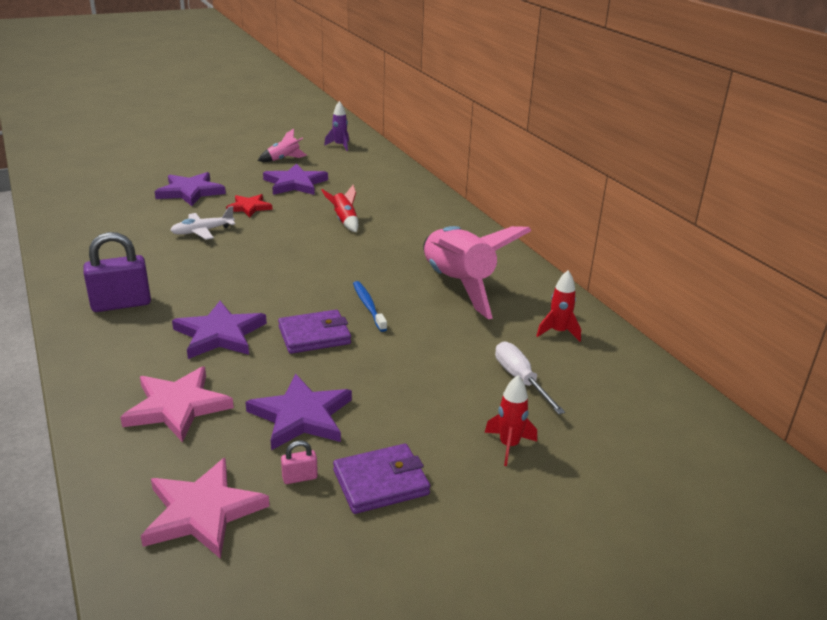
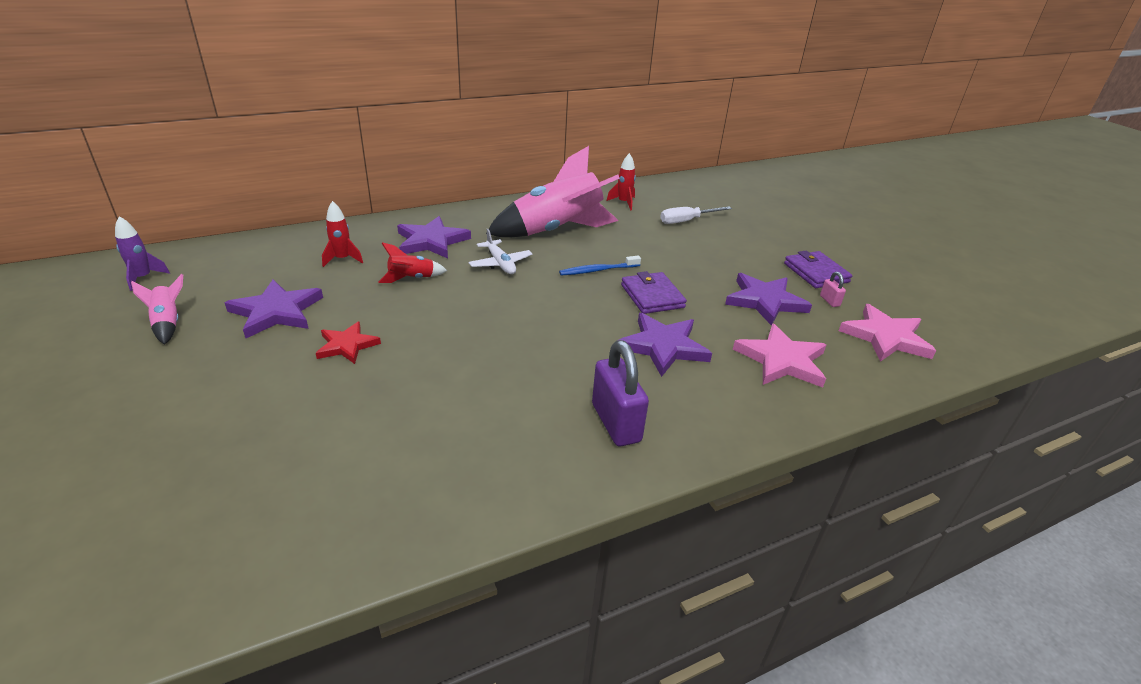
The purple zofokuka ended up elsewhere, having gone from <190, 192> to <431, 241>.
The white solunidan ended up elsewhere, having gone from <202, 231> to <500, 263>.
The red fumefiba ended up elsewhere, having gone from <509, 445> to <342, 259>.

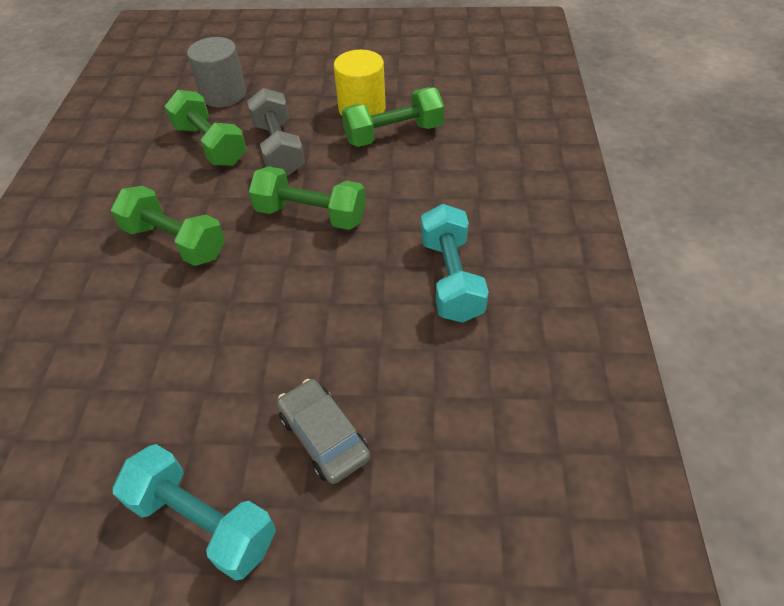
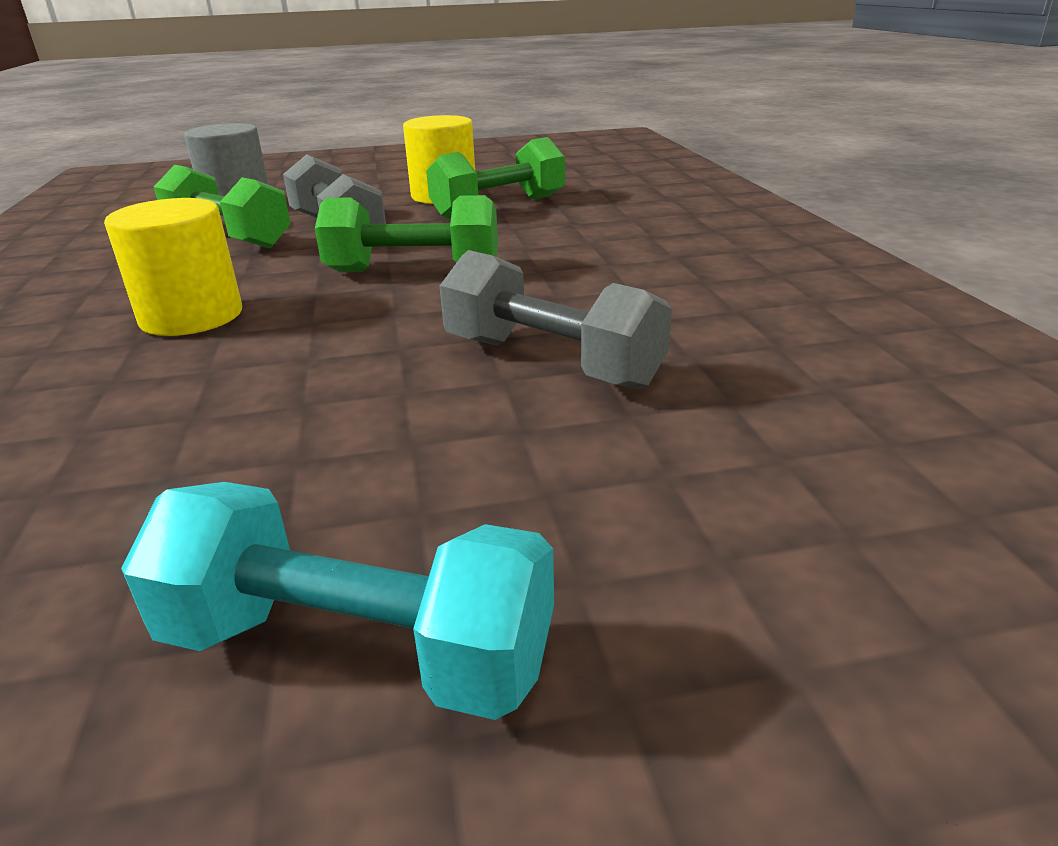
Where the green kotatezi stood at <175, 242>, the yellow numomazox came to stand at <191, 316>.
The second view lost the turquoise kotatezi at <451, 278>.
The second view lost the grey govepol at <324, 437>.
The second view gained the grey kotatezi at <551, 362>.

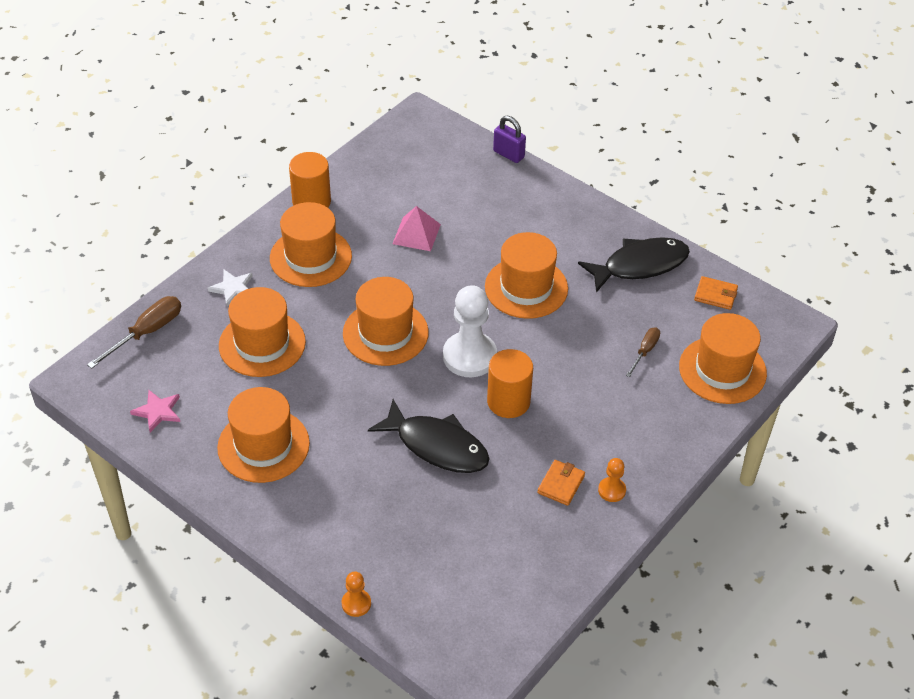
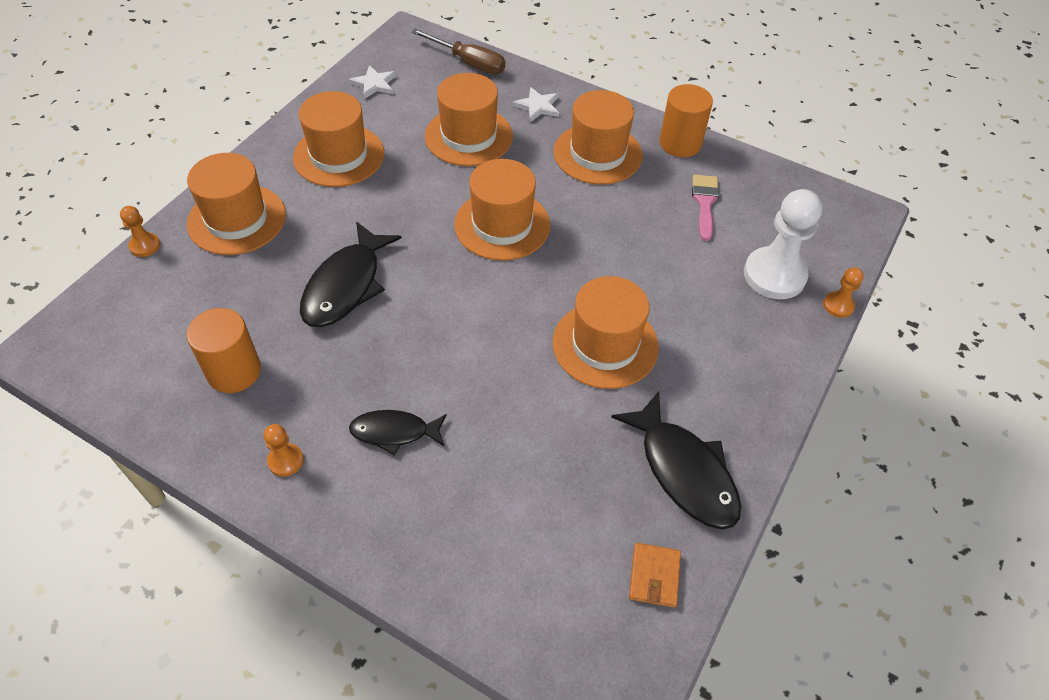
Where the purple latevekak stood at <508, 154>, the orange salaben came to stand at <838, 305>.
The second view lost the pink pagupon at <416, 234>.
The white salaben ended up elsewhere, having gone from <469, 356> to <774, 275>.
The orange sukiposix ended up elsewhere, having gone from <722, 370> to <237, 219>.
The second view lost the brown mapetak at <645, 351>.
The orange numomazox ended up elsewhere, having gone from <508, 401> to <234, 371>.
What was the pink zofokuka at <158, 411> turned into the white zofokuka at <374, 84>.
The second view lost the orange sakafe at <561, 484>.
The second view gained the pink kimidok at <704, 203>.
The second view gained the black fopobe at <394, 432>.

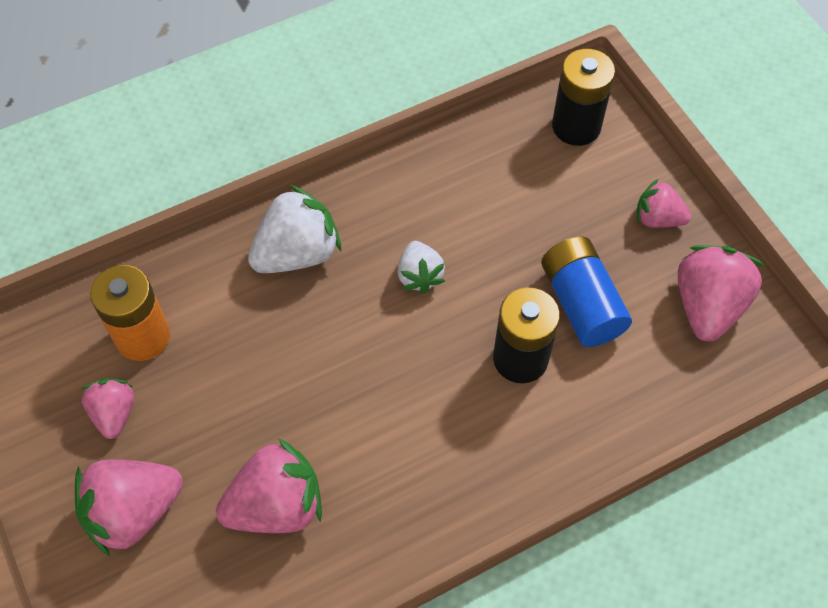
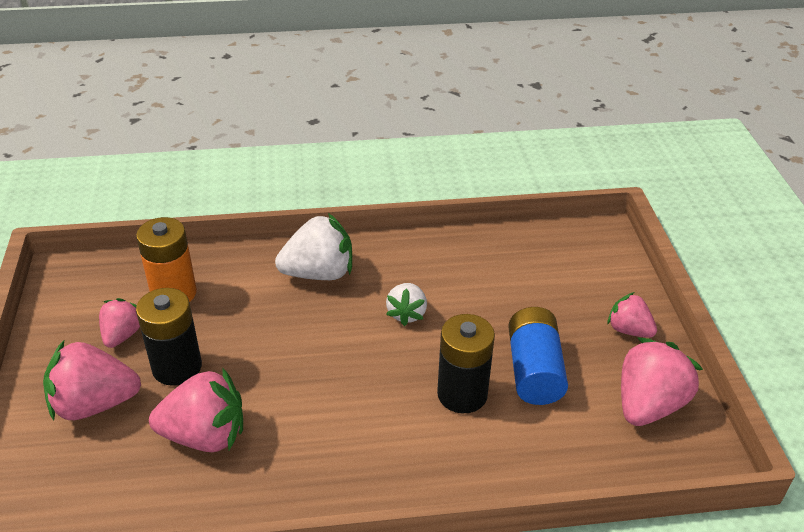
The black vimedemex ended up elsewhere, having gone from <576, 126> to <177, 367>.

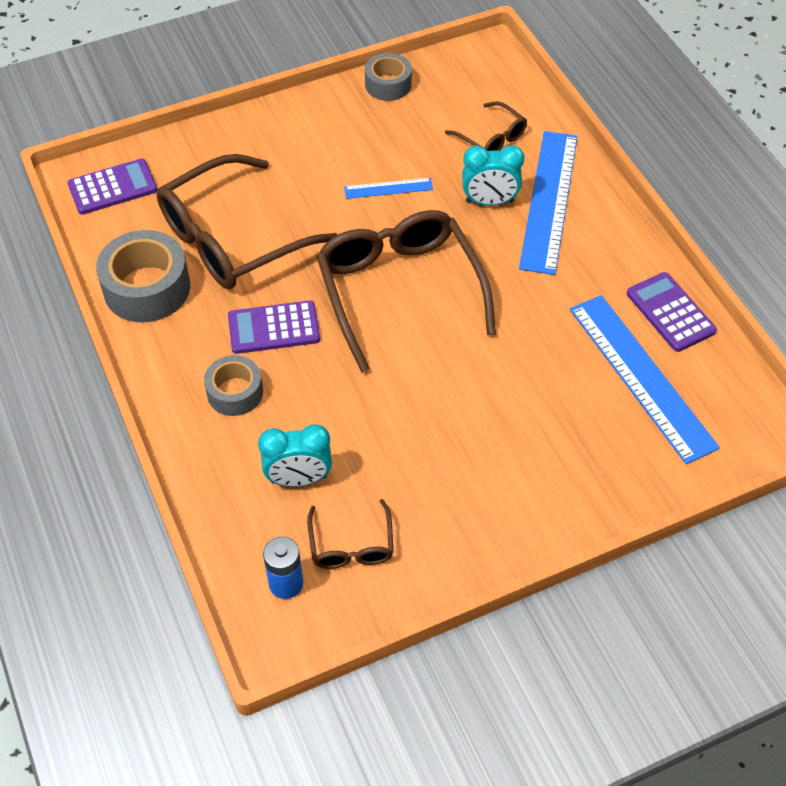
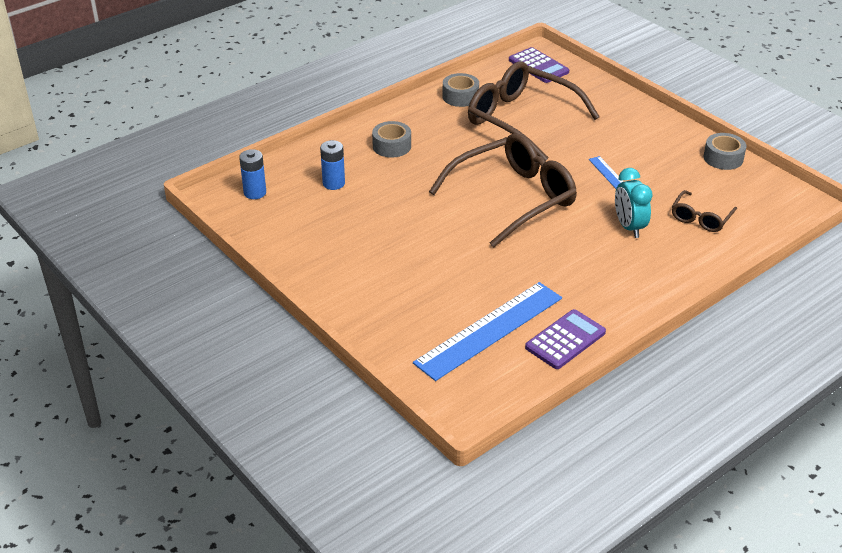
The second view lost the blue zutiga at <549, 200>.
The size of the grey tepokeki at <147, 288> changed by a factor of 0.61.
The second view lost the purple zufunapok at <274, 328>.
Where the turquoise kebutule stood at <298, 479>, the blue vimedemex came to stand at <333, 183>.
The second view lost the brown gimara at <351, 545>.

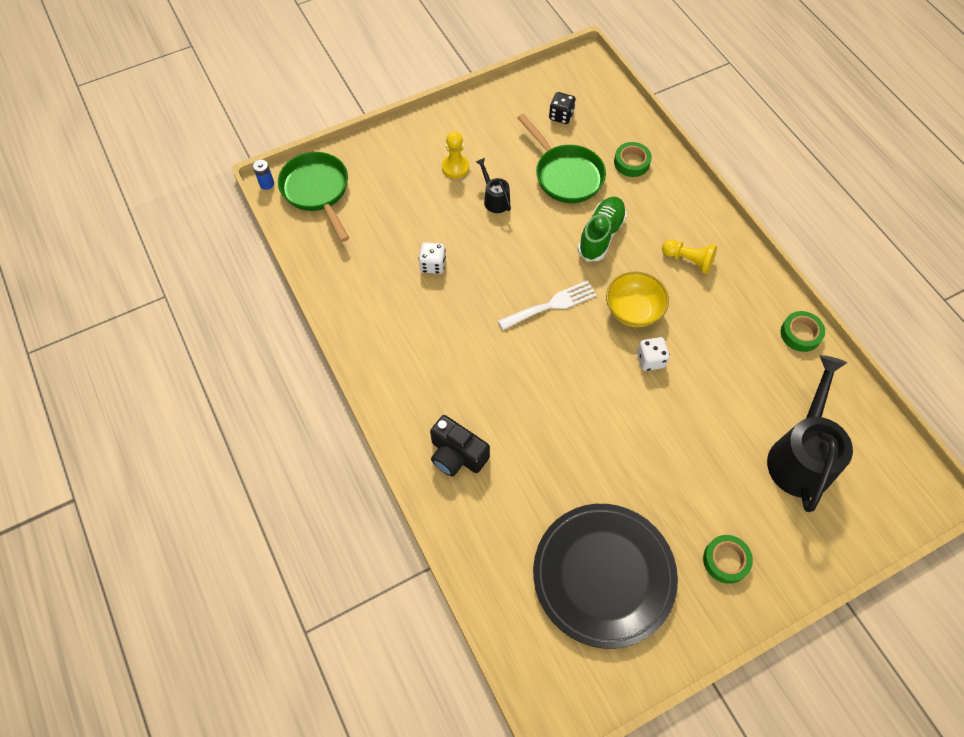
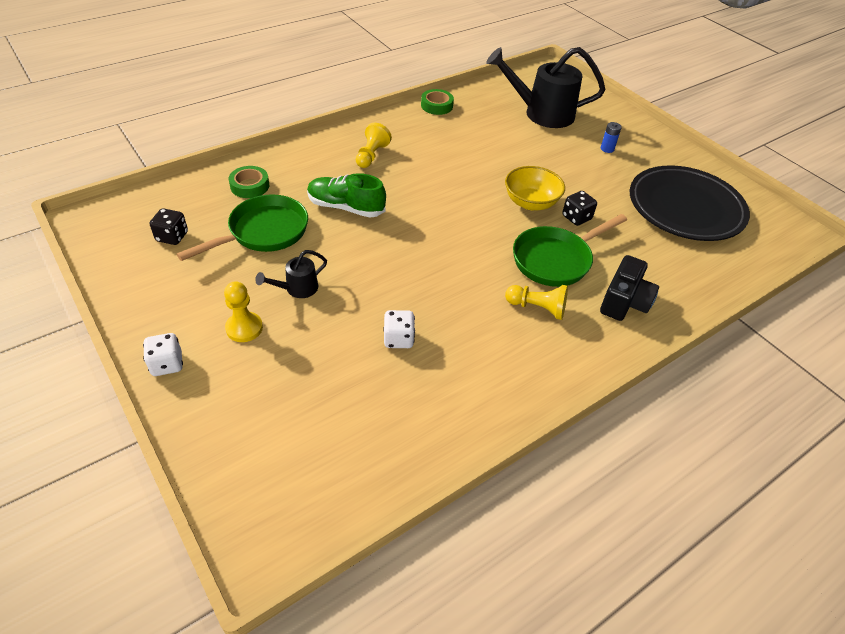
The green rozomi ended up elsewhere, having gone from <317, 191> to <556, 260>.
The blue vimedemex ended up elsewhere, having gone from <267, 184> to <607, 149>.
The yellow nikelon ended up elsewhere, having gone from <633, 310> to <530, 202>.
The second view lost the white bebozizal at <551, 305>.
The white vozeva ended up elsewhere, having gone from <650, 360> to <167, 364>.
The second view lost the green tepokeki at <726, 560>.
The second view gained the black vozeva at <576, 218>.
The second view gained the yellow salaben at <537, 308>.

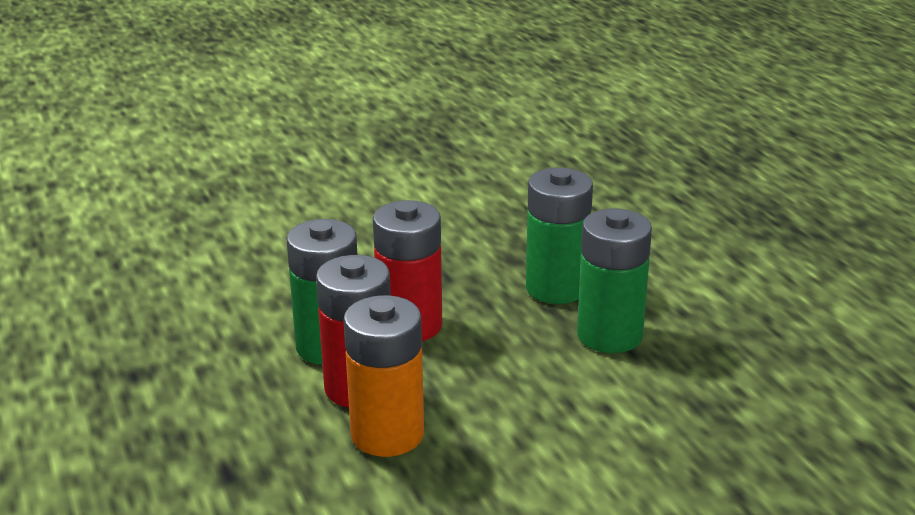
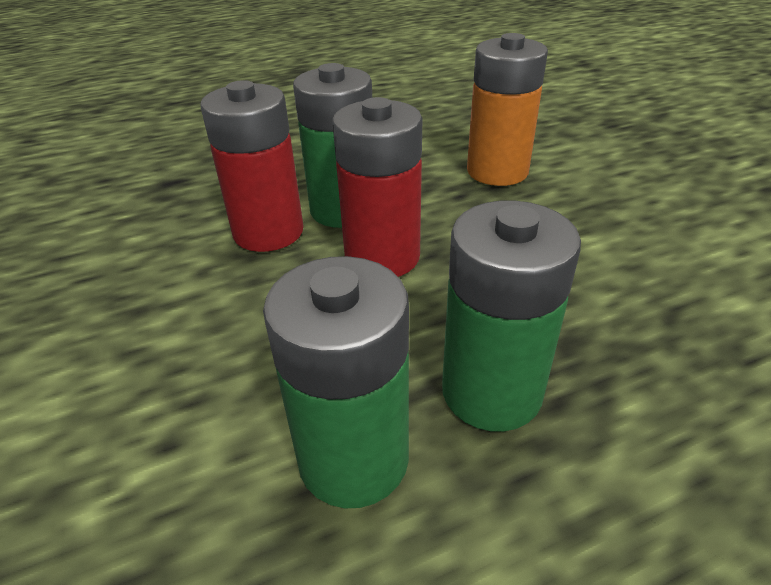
The orange vimedemex ended up elsewhere, having gone from <387, 434> to <497, 171>.

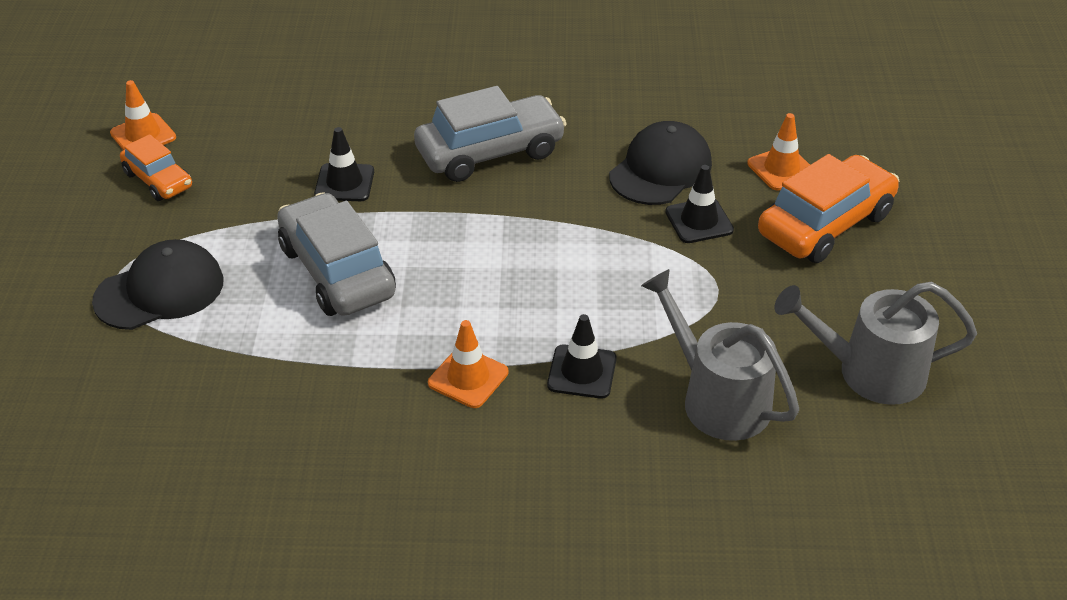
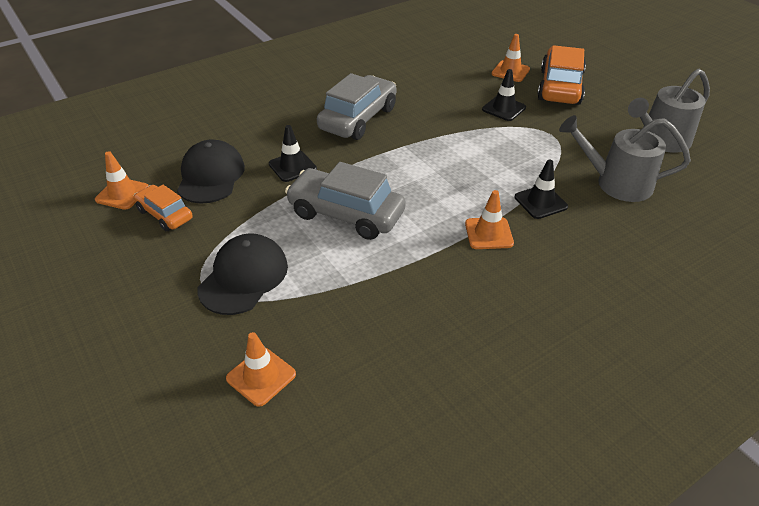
The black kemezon ended up elsewhere, having gone from <660, 169> to <211, 176>.
The orange govepol at <158, 180> ended up facing another way, 150 degrees counterclockwise from before.
The second view gained the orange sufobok at <261, 376>.

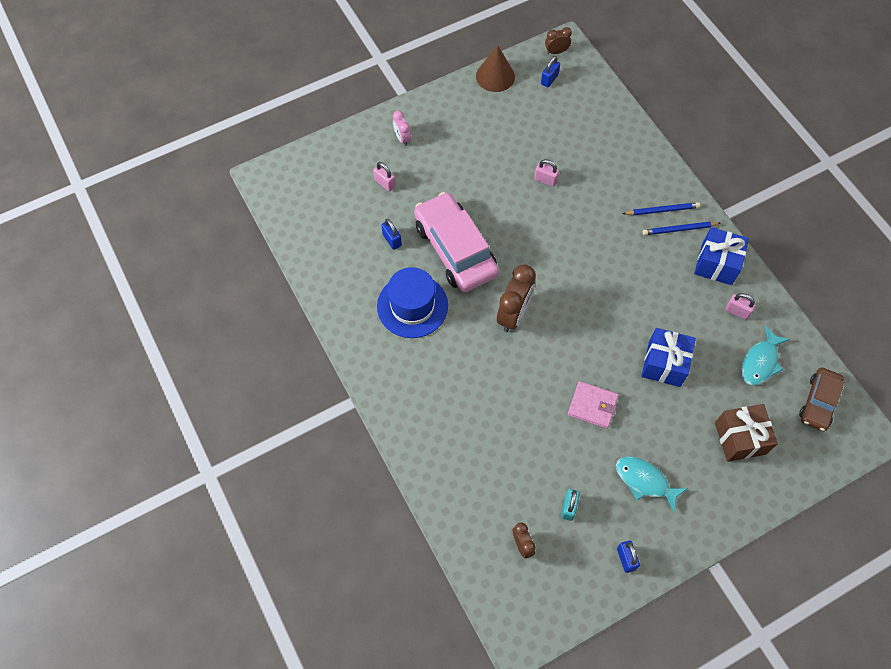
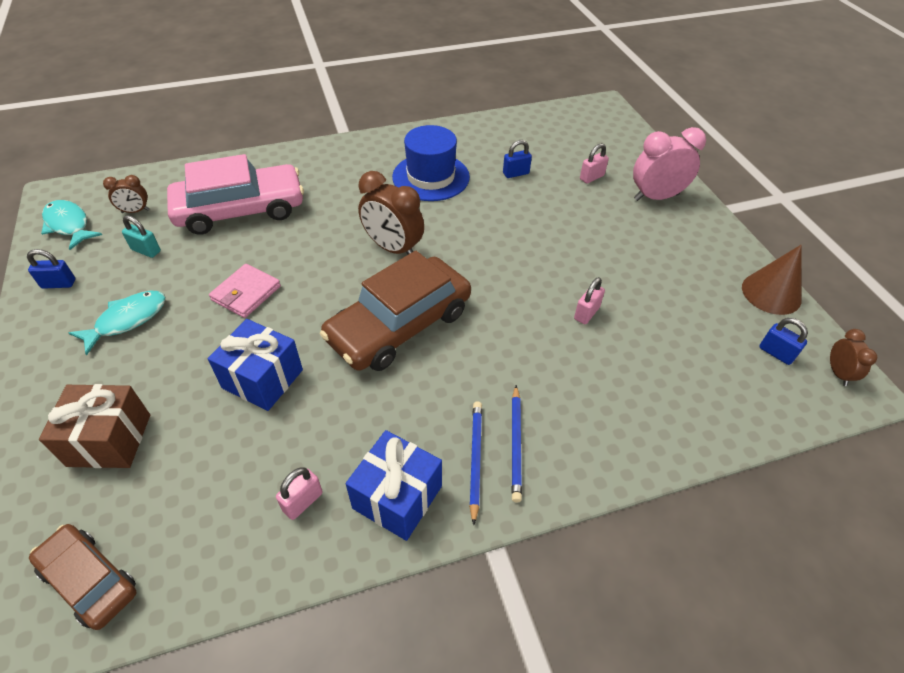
The size of the pink kebutule at <402, 138> changed by a factor of 1.88.
The pink govepol ended up elsewhere, having gone from <455, 249> to <240, 210>.
The turquoise fopobe ended up elsewhere, having gone from <760, 362> to <69, 225>.
The second view gained the brown govepol at <399, 325>.

